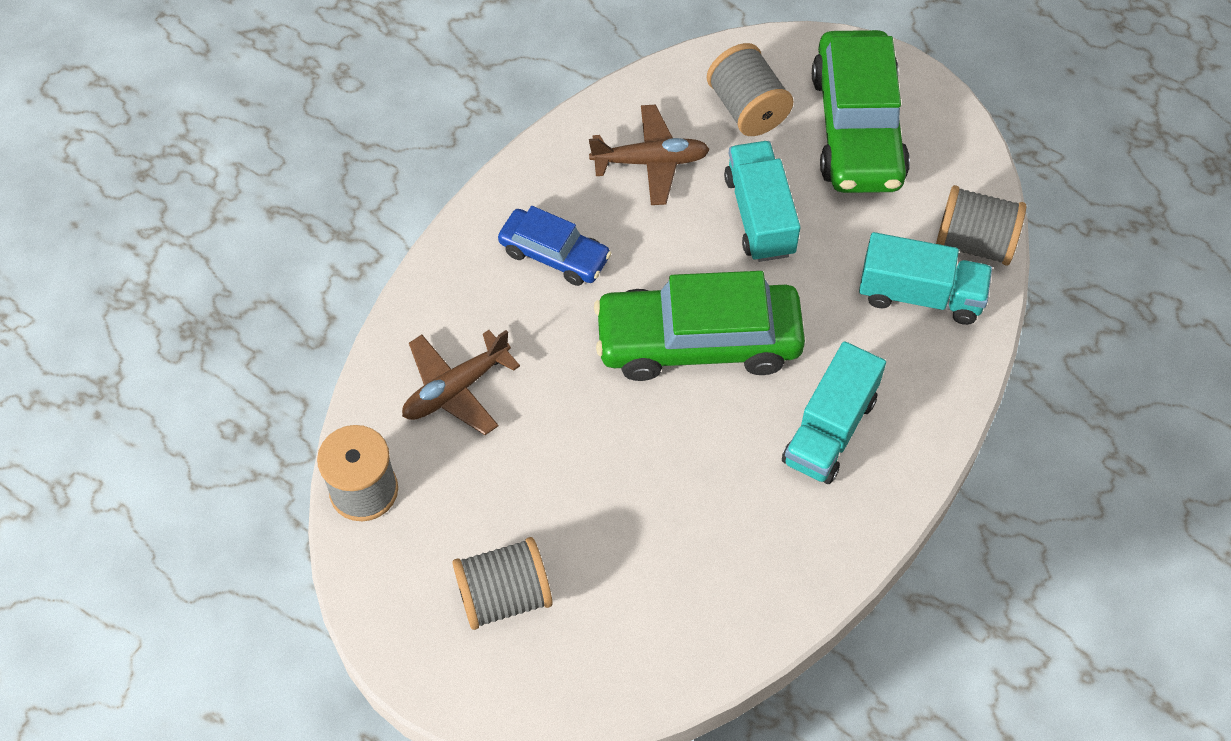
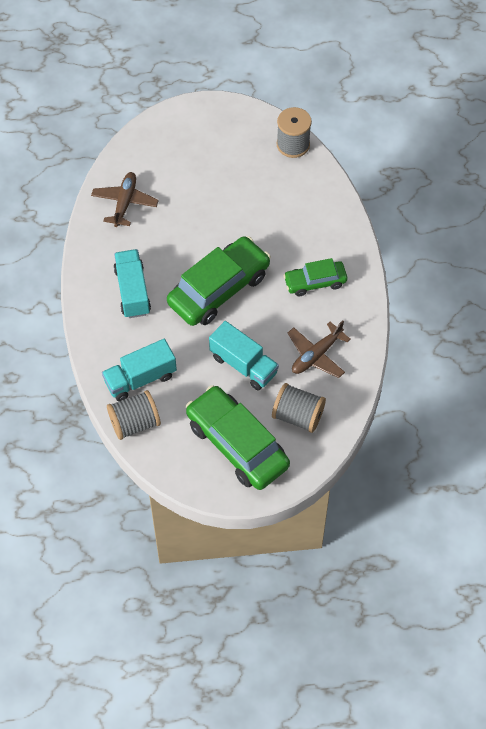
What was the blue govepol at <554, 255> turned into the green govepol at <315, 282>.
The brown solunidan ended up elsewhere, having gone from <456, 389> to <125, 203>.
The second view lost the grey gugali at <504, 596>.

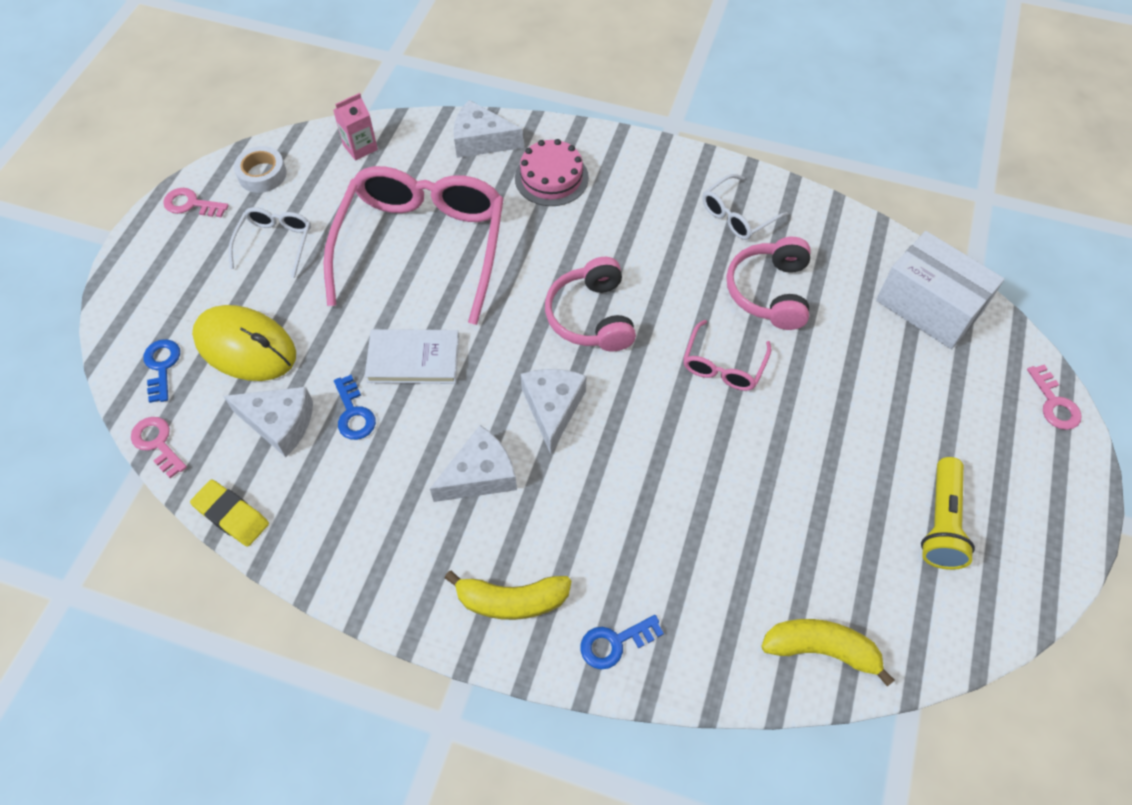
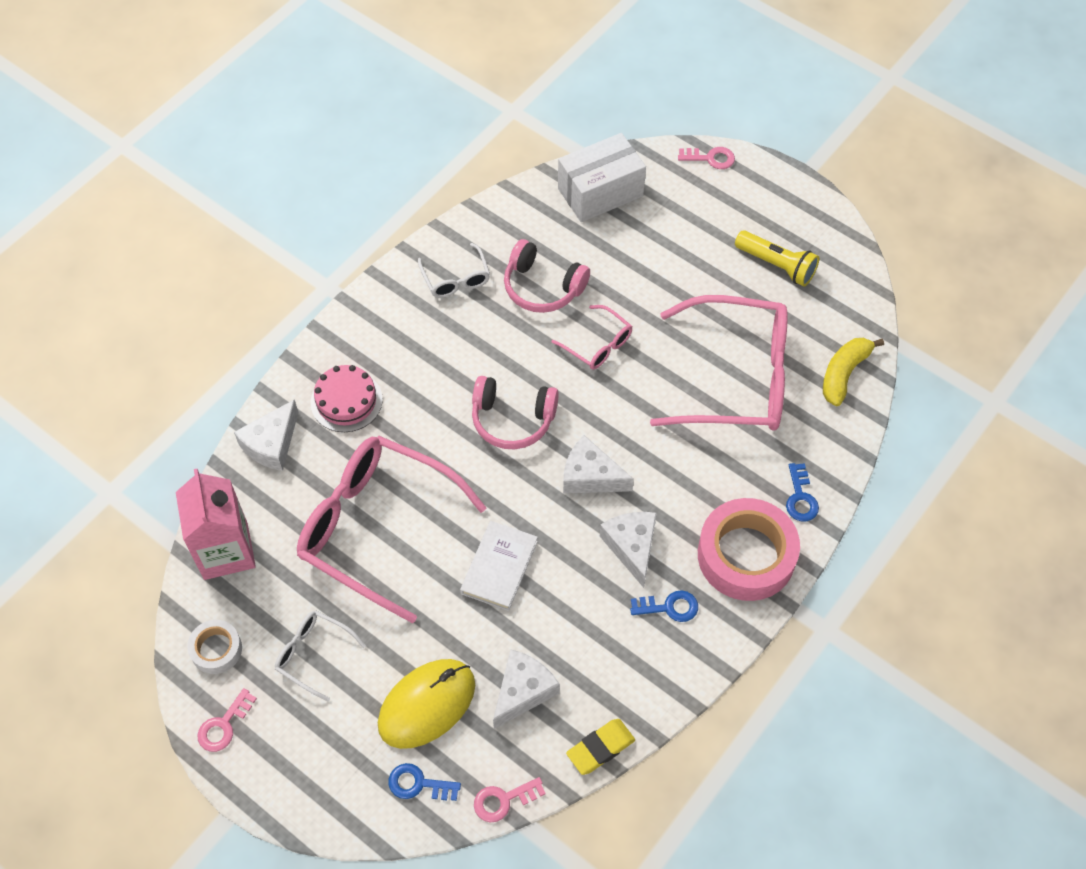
The size of the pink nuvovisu at <360, 147> changed by a factor of 1.91.
The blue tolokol ended up elsewhere, having gone from <354, 413> to <669, 607>.
Where the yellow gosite stood at <512, 600>, the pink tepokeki came to stand at <746, 555>.
The second view gained the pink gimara at <734, 378>.

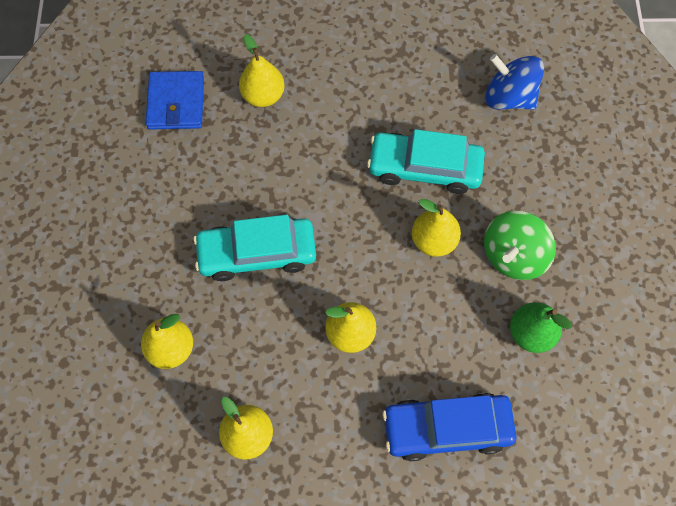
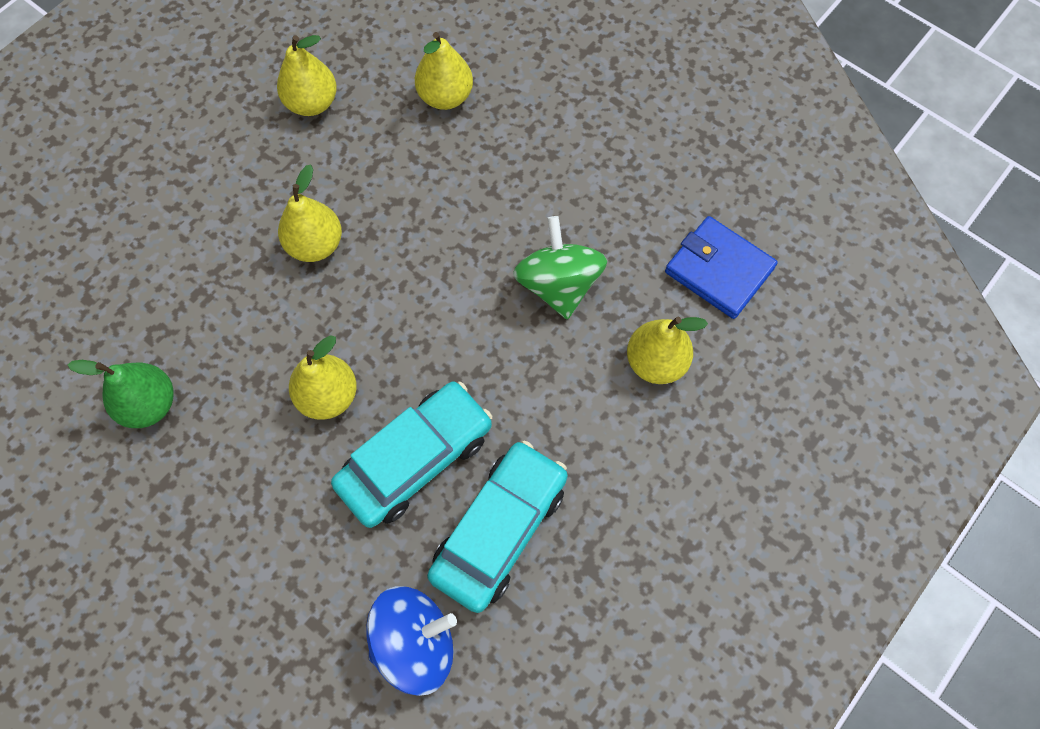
The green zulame ended up elsewhere, having gone from <513, 255> to <558, 285>.
The turquoise govepol ended up elsewhere, having gone from <257, 253> to <499, 530>.
The second view lost the blue govepol at <447, 428>.

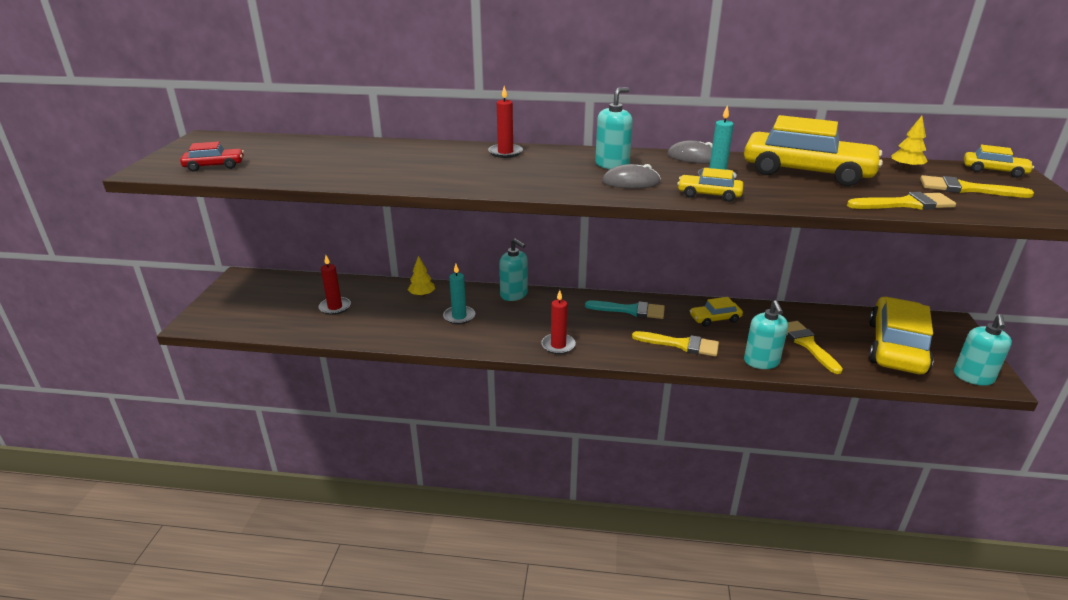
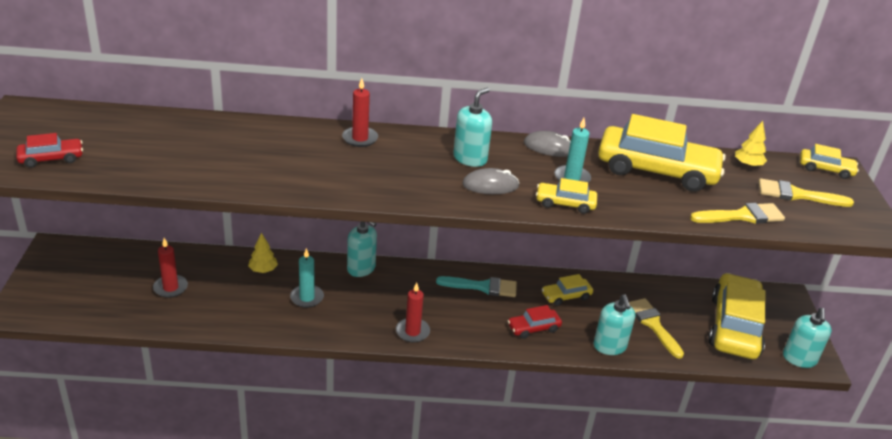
Where the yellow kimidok stood at <681, 344>, the red govepol came to stand at <533, 328>.

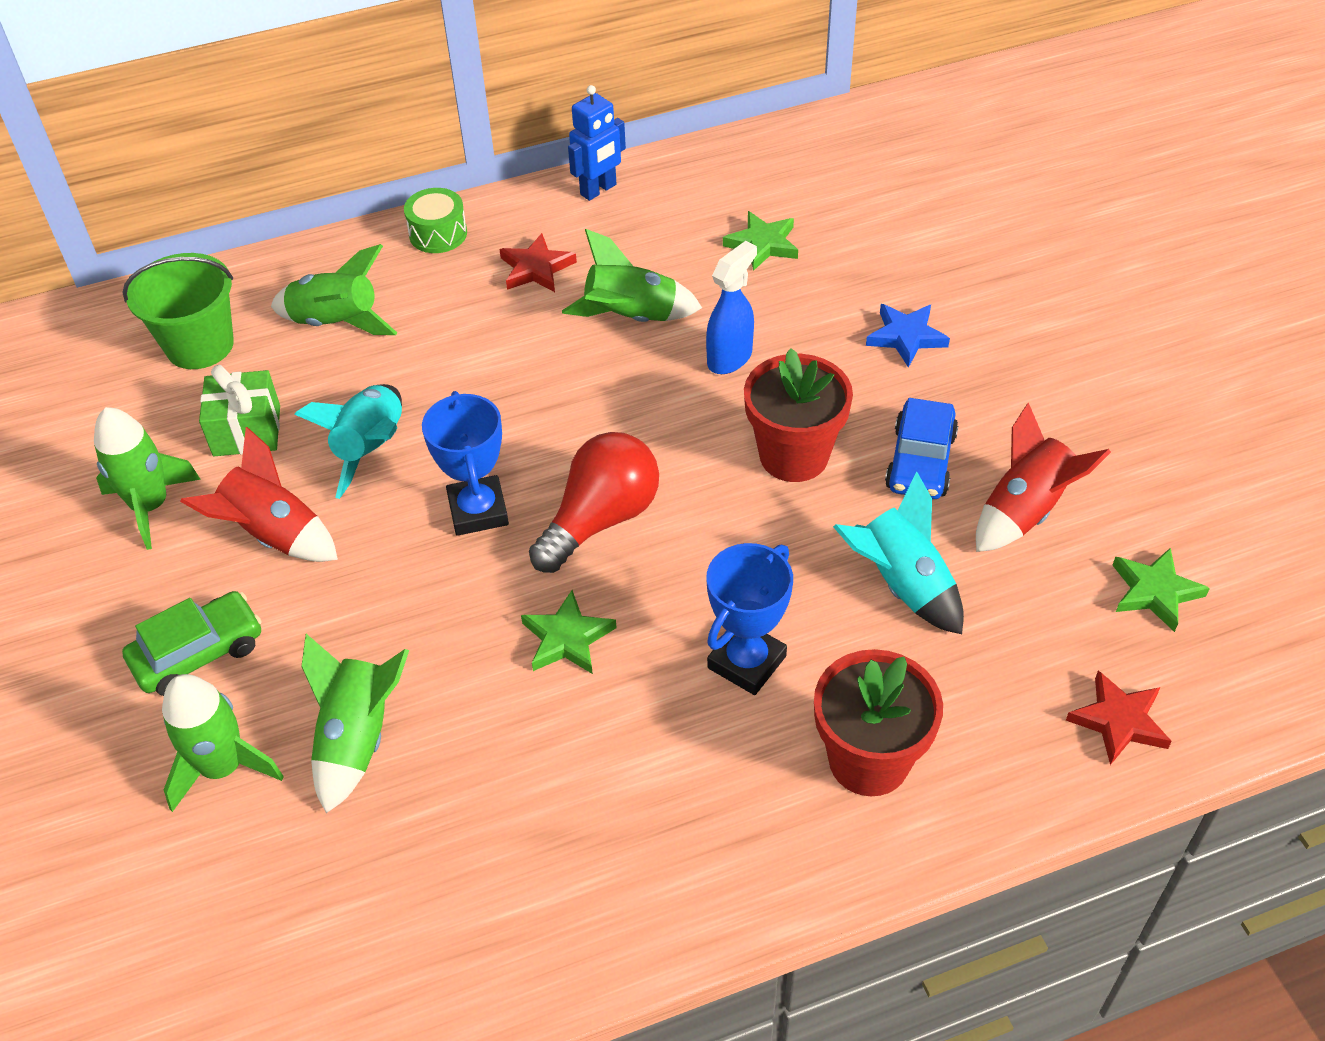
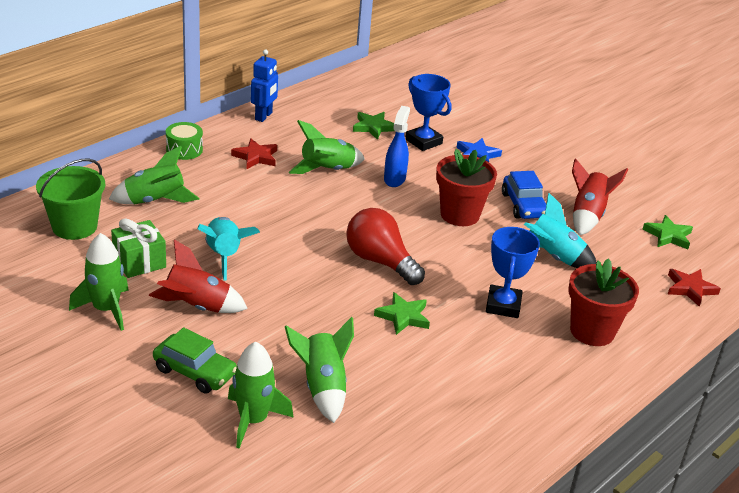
The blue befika ended up elsewhere, having gone from <478, 511> to <423, 141>.
The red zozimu at <600, 519> ended up facing another way, 60 degrees counterclockwise from before.
The green govepol at <198, 653> ended up facing another way, 90 degrees clockwise from before.

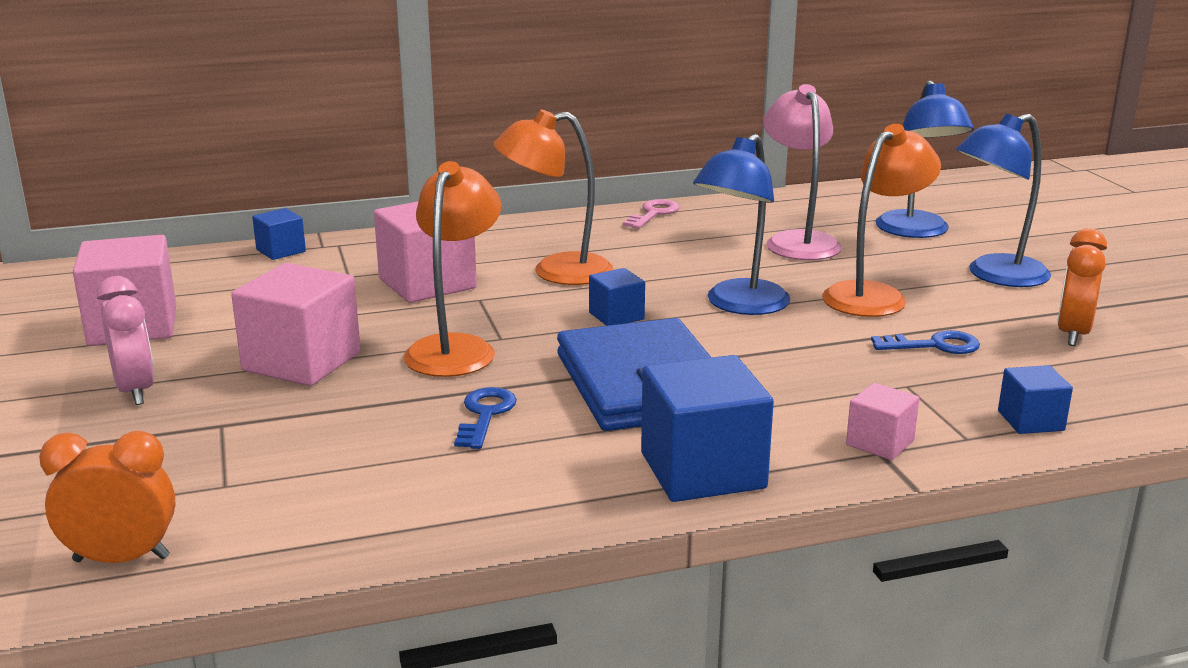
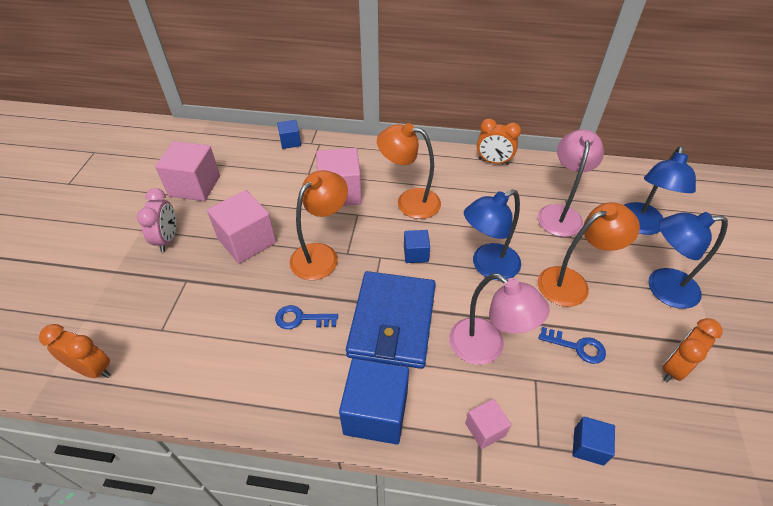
Where the pink tolokol stood at <653, 214>, the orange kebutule came to stand at <493, 161>.
The blue tolokol at <485, 415> ended up facing another way, 120 degrees counterclockwise from before.
The second view gained the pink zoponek at <486, 348>.

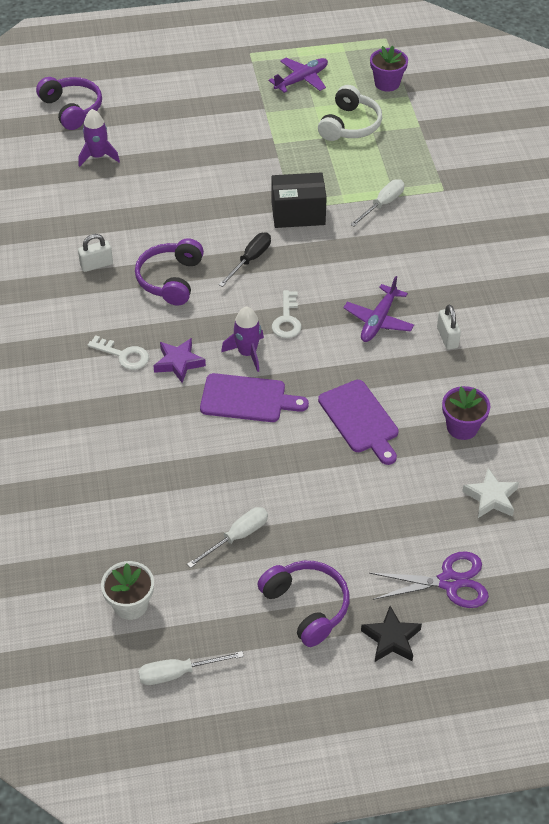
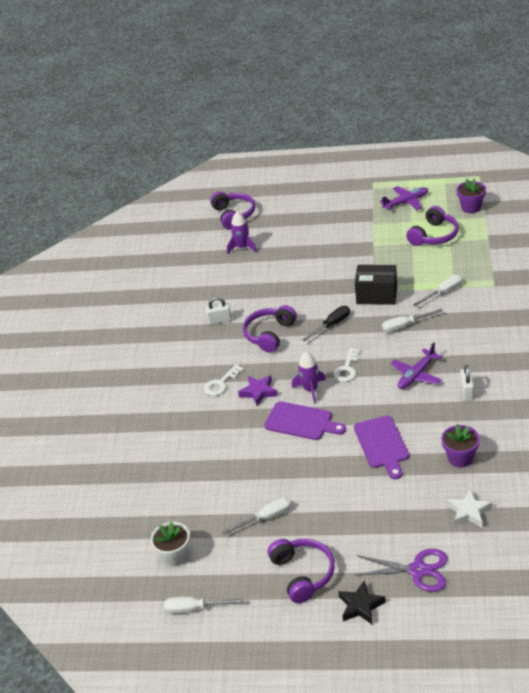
What was the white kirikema at <349, 125> turned into the purple kirikema at <433, 235>.
The white tolokol at <124, 355> ended up facing another way, 90 degrees clockwise from before.
The second view gained the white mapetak at <405, 326>.

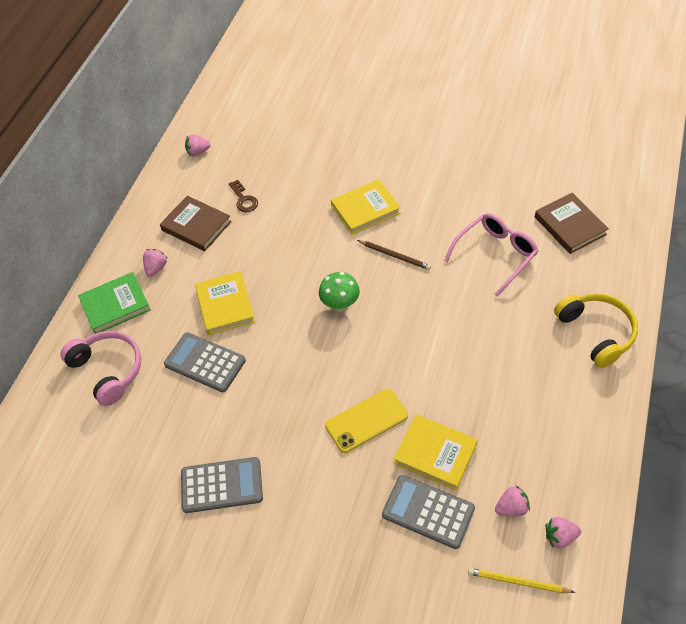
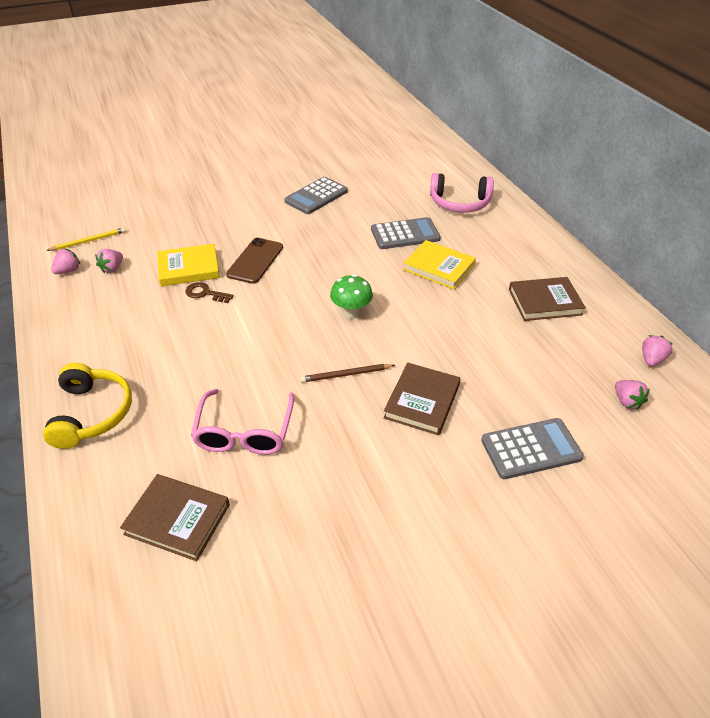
What was the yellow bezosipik at <365, 209> turned into the brown bezosipik at <422, 401>.
The brown tolokol ended up elsewhere, having gone from <244, 200> to <205, 293>.
The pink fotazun ended up elsewhere, having gone from <156, 268> to <626, 401>.
The second view lost the green bezosipik at <115, 305>.
The yellow kirikema at <596, 332> ended up facing another way, 120 degrees counterclockwise from before.
What was the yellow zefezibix at <366, 421> turned into the brown zefezibix at <255, 261>.
The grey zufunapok ended up elsewhere, having gone from <428, 511> to <531, 449>.

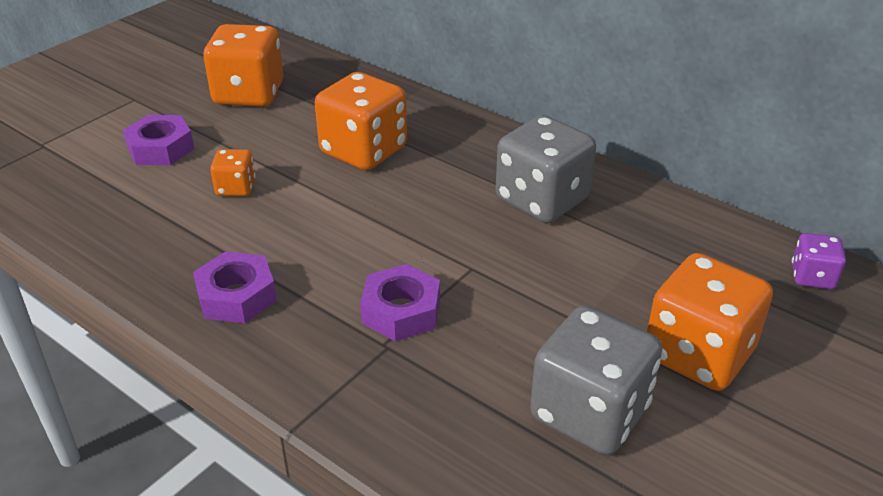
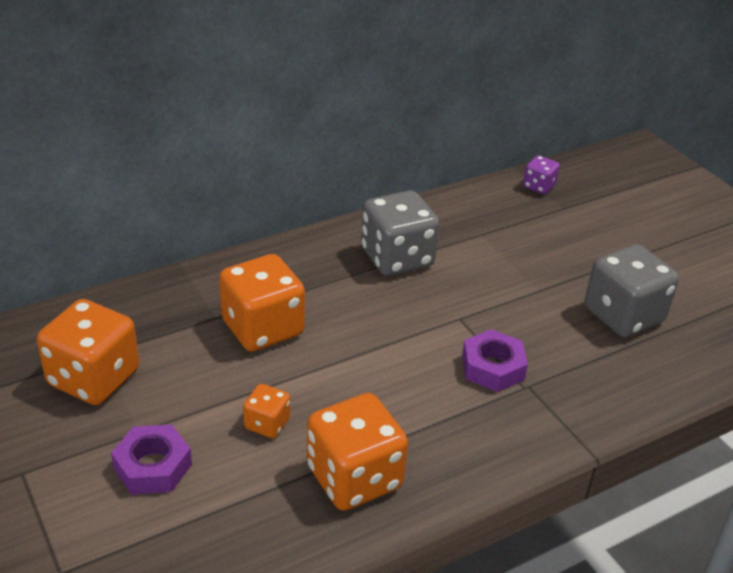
The second view lost the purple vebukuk at <236, 296>.
The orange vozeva ended up elsewhere, having gone from <698, 354> to <354, 478>.

